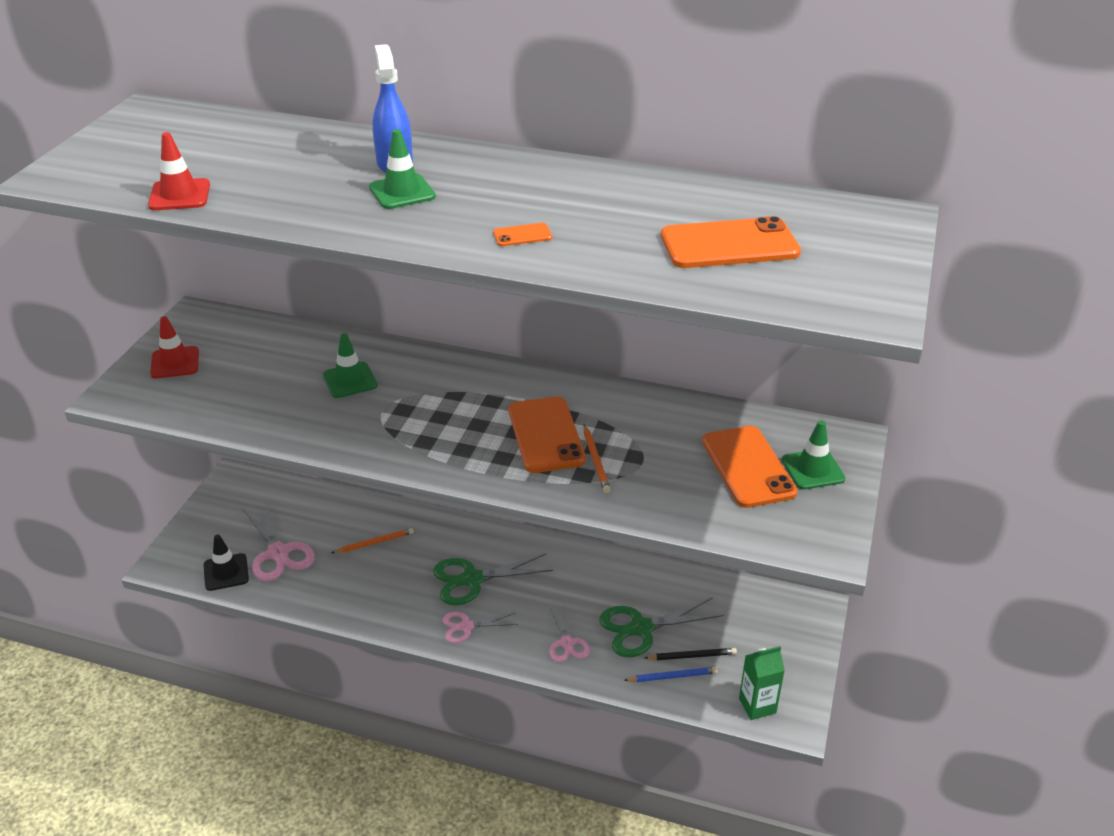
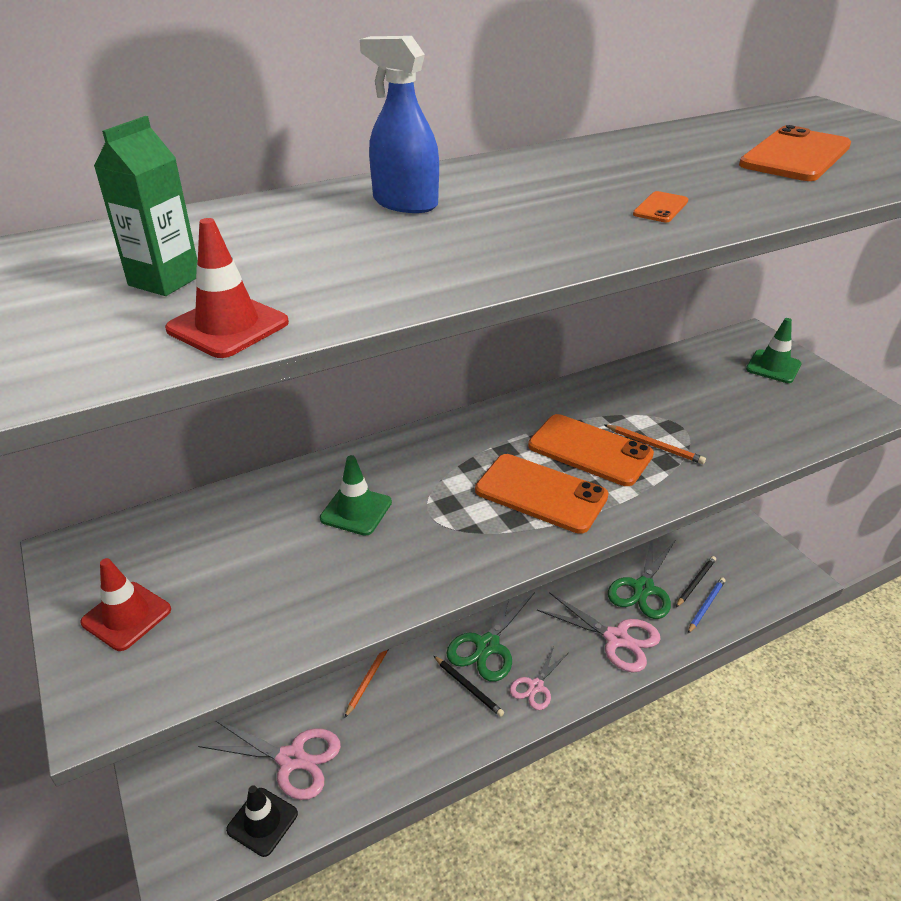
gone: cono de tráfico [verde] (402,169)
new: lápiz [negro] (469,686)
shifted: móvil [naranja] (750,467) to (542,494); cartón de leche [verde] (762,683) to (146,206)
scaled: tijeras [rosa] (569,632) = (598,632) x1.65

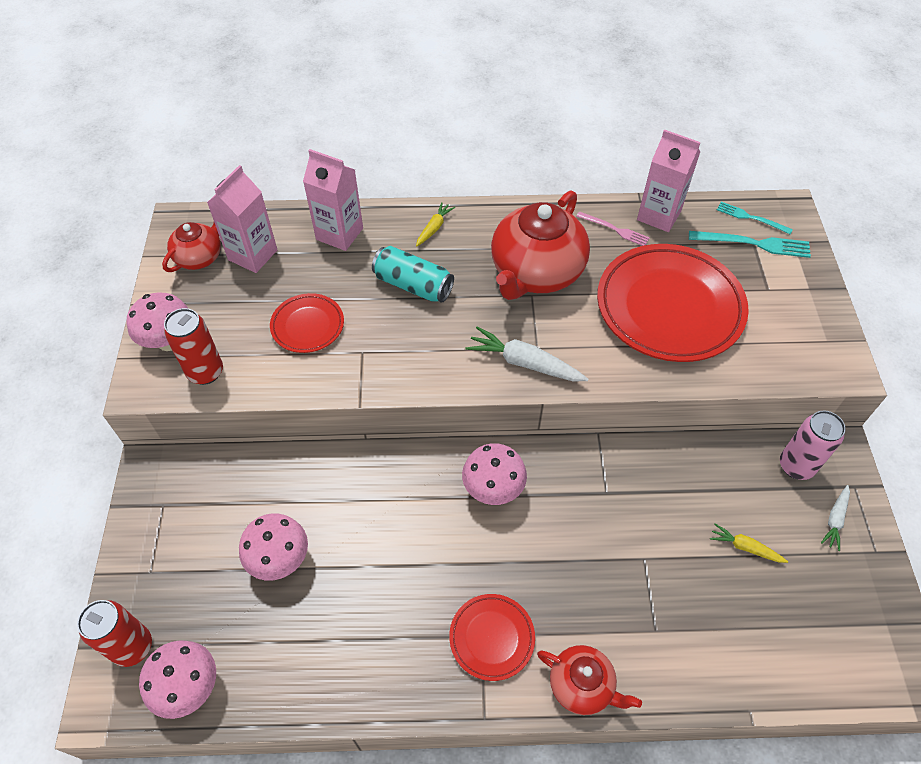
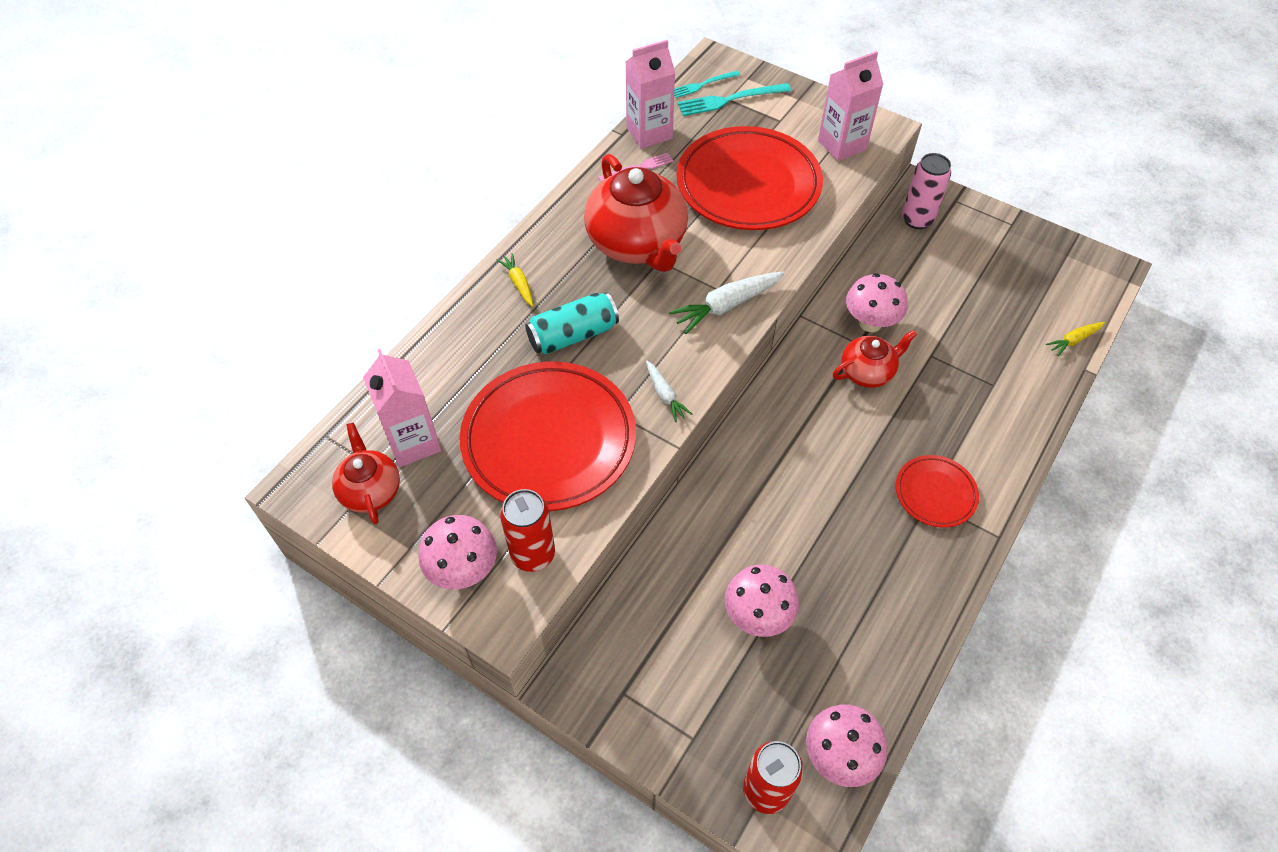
shifted: cartón de leche [rosa] (333,200) to (851,106); seta [rosa] (494,474) to (877,302); tetera [rojo] (589,680) to (875,359); zanahoria [amarillo] (749,543) to (1075,339); zanahoria [blanco] (835,518) to (669,391)
rotated: tenedor [turquesa] (750,244) = (734,99) 150 degrees counterclockwise
scaled: plato [rojo] (307,323) = (548,436) x2.04

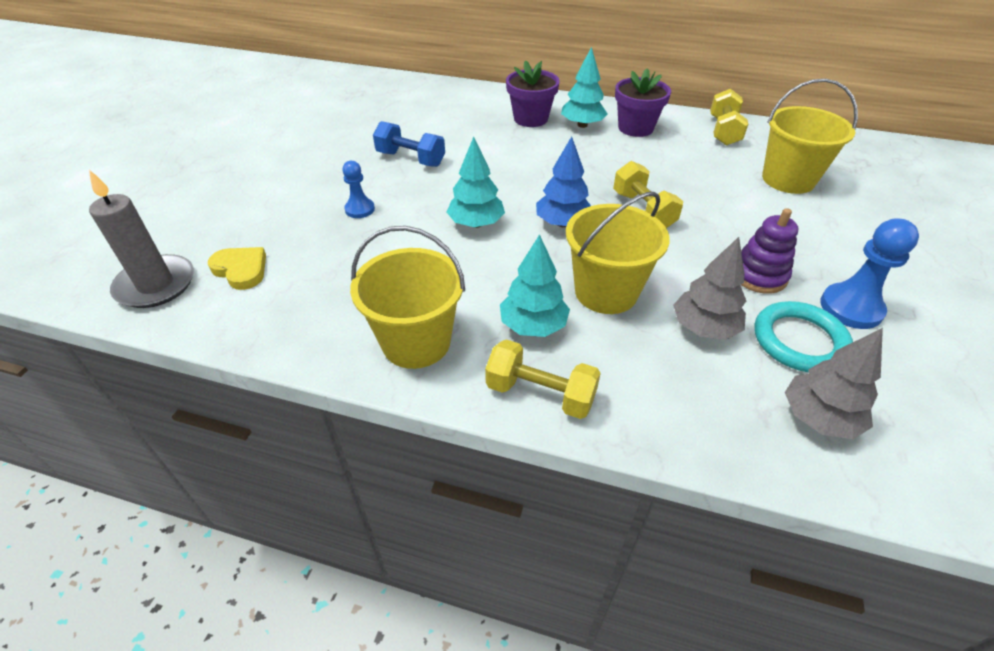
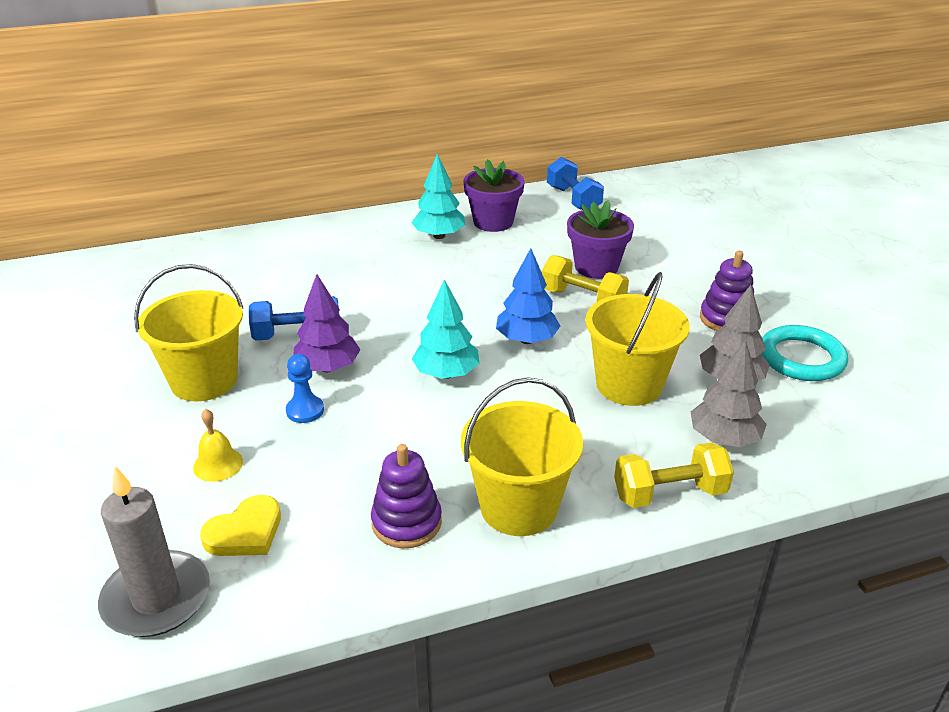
gone: árbol [turquesa] (535,285); peón [azul] (869,273)
new: campana [amarillo] (218,445); árbol [morado] (327,323); juguete apilable [morado] (406,496)
shifted: maceta [morado] (533,93) to (600,239); balde [amarillo] (810,136) to (188,332); árbol [gris] (834,383) to (729,393)
repainted: mancuerna [amarillo] (729,117) to mancuerna [azul] (575,183)
rotated: corazón [amarillo] (237,268) = (240,525) 135 degrees clockwise

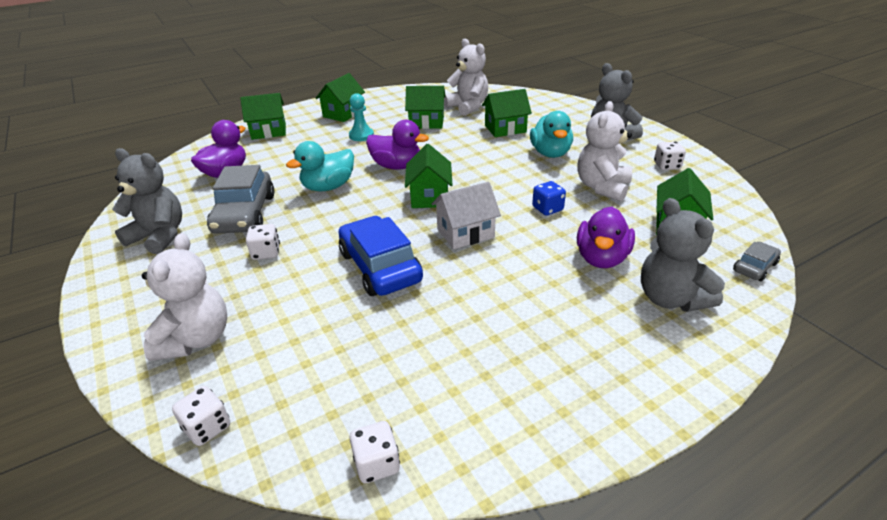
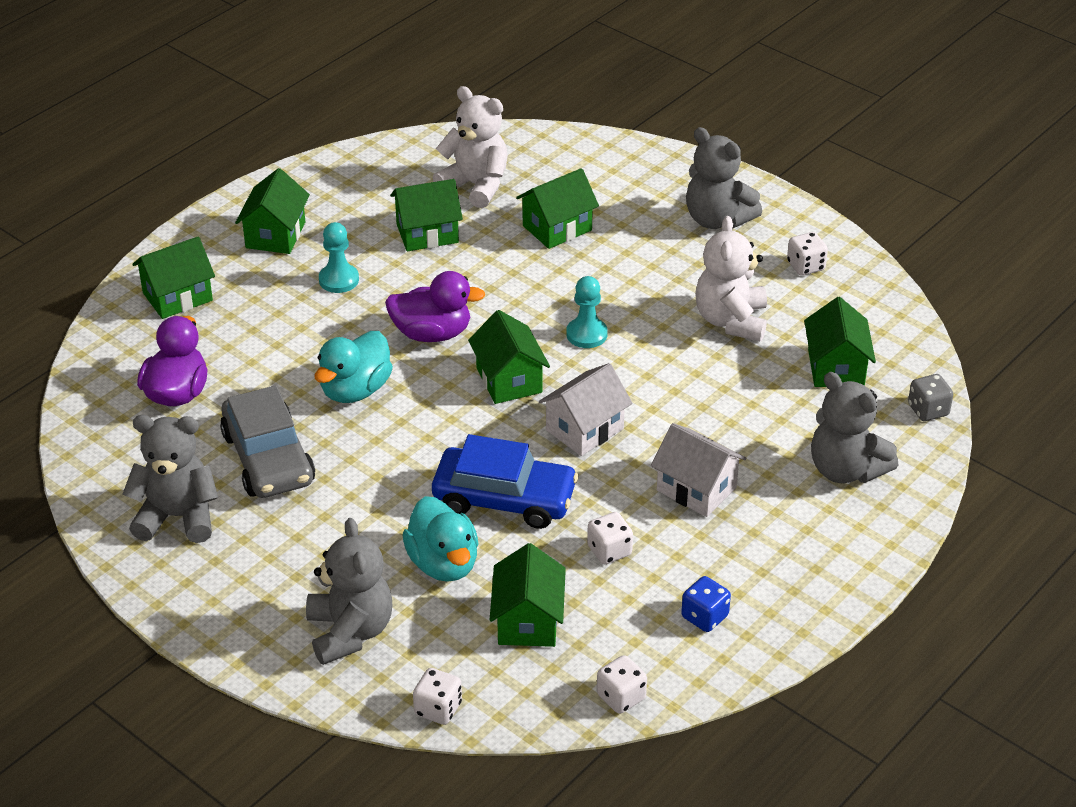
gone: pato [morado] (606,237)
new: casa [verde] (528,595); peón [turquesa] (587,312); casa [blanco] (698,470)
shifted: dado [blanco] (263,242) to (610,538); pato [turquesa] (551,134) to (440,539); dado [azul] (549,198) to (706,604)
swapped: coche [gris] (757,261) to dado [gris] (930,397)
repainted: osito [blanco] (184,297) to osito [gris] (349,591)
rotated: coche [azul] (381,256) = (505,481) 150 degrees clockwise

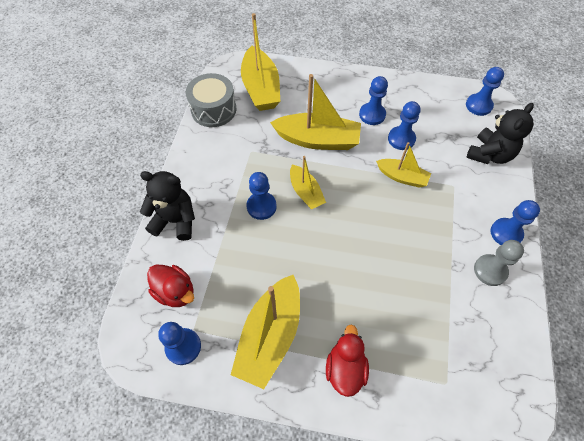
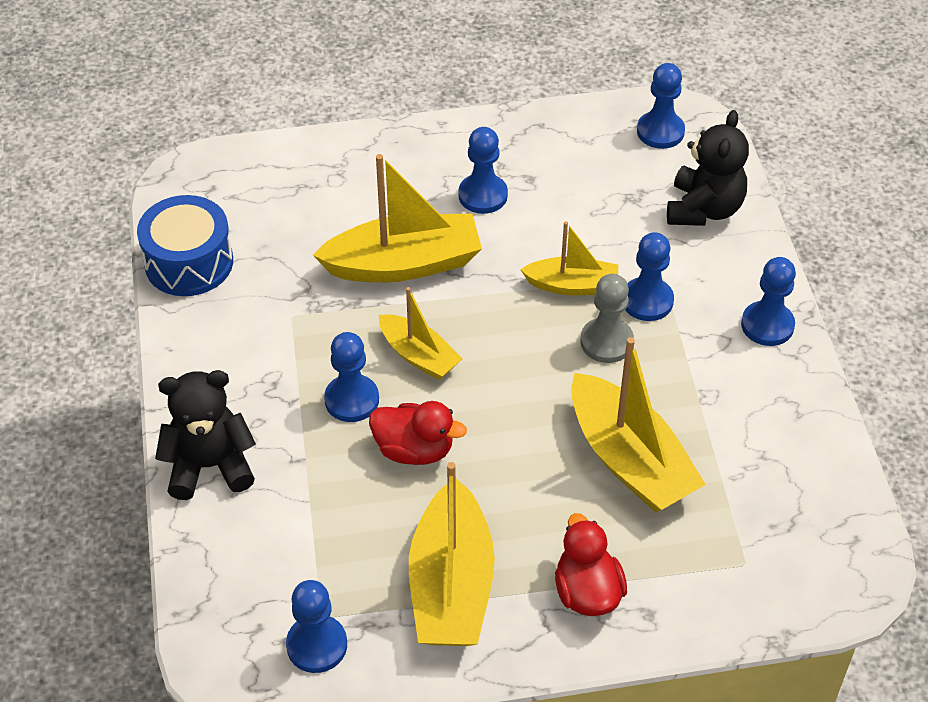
shifted: pato [rojo] (170,286) to (418,433); barco [amarillo] (260,62) to (638,424); peón [azul] (404,125) to (649,276); peón [gris] (499,263) to (607,318)
repainted: tambor [gris] (211,100) to tambor [azul] (185,245)

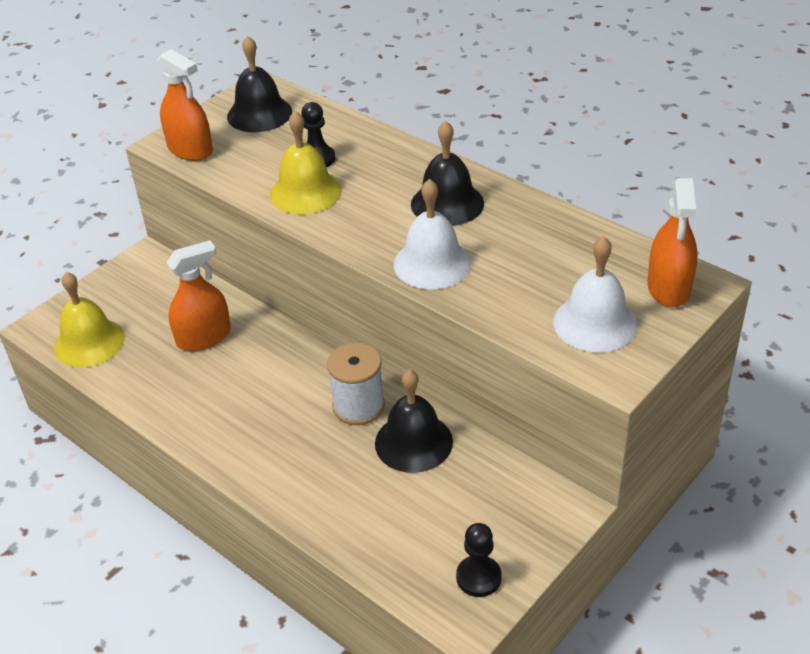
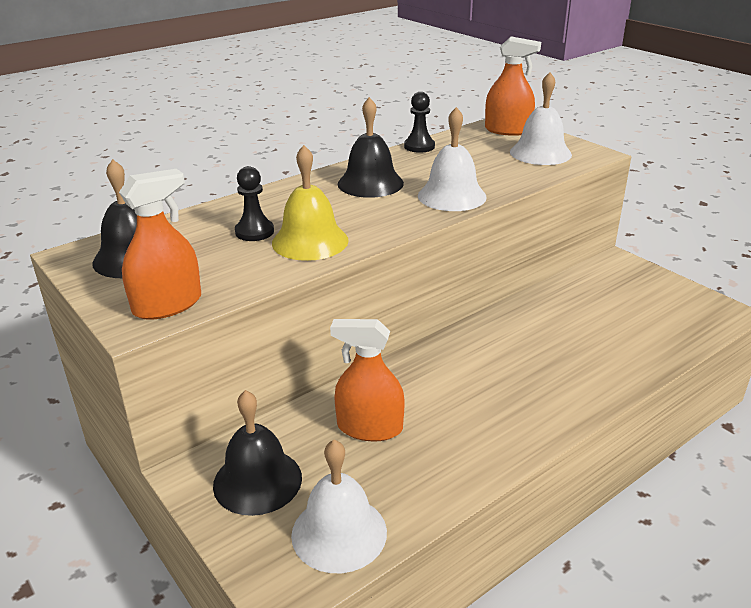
gone: carrete [blanco] (356,384)
shifted: campana [negro] (414,421) to (257,453); peón [negro] (479,560) to (419,122)
repainted: campana [amarillo] (89,319) to campana [blanco] (339,506)
rotated: pulverizador [naranja] (198,295) = (367,380) 60 degrees counterclockwise

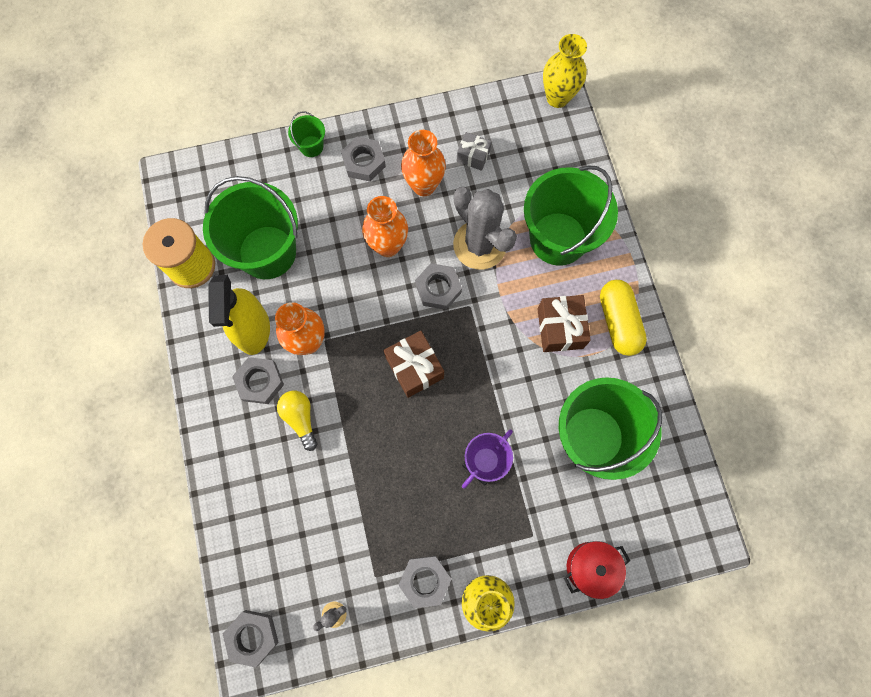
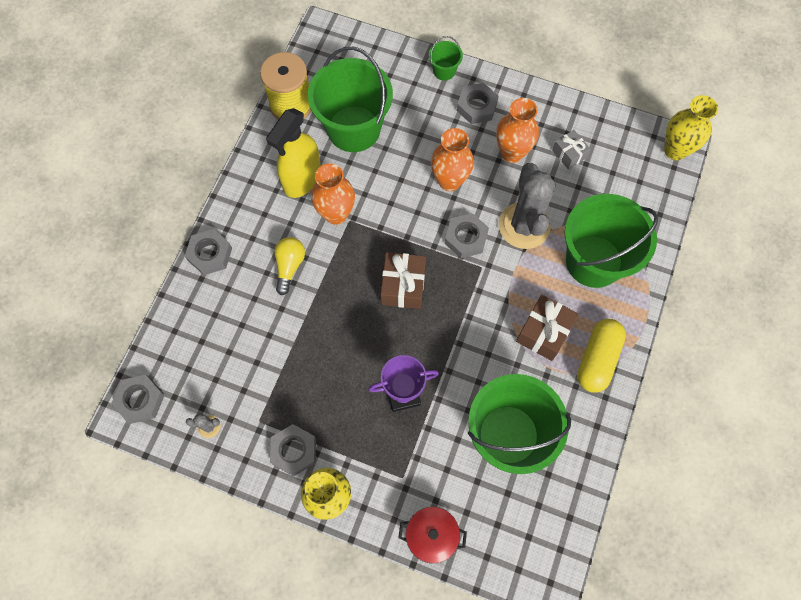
shifted: tuerca [gris] (258,380) to (208,252)

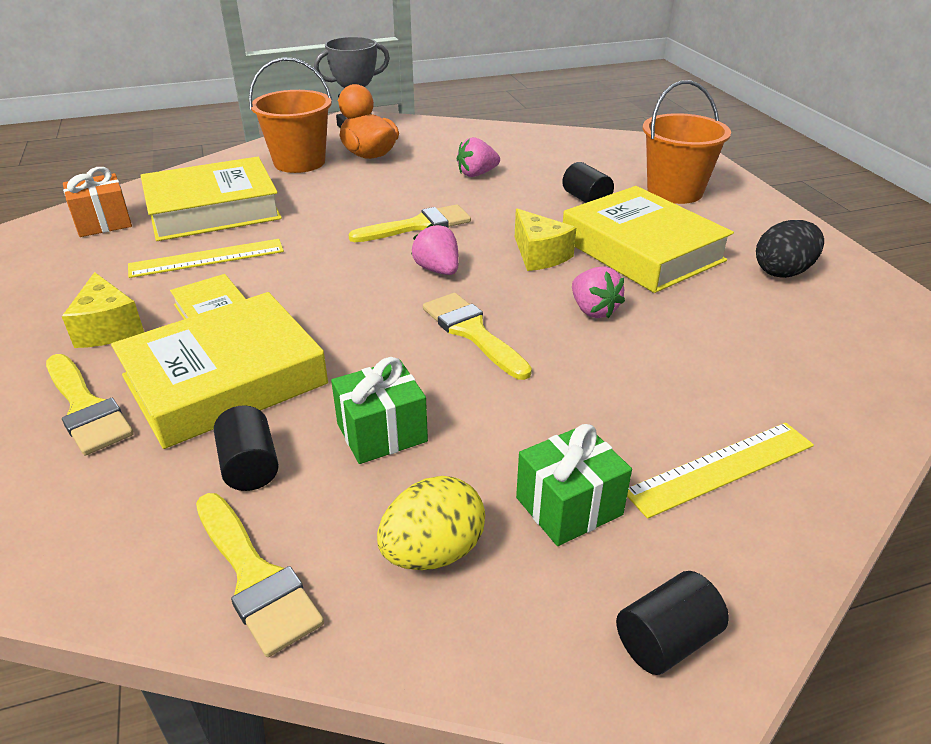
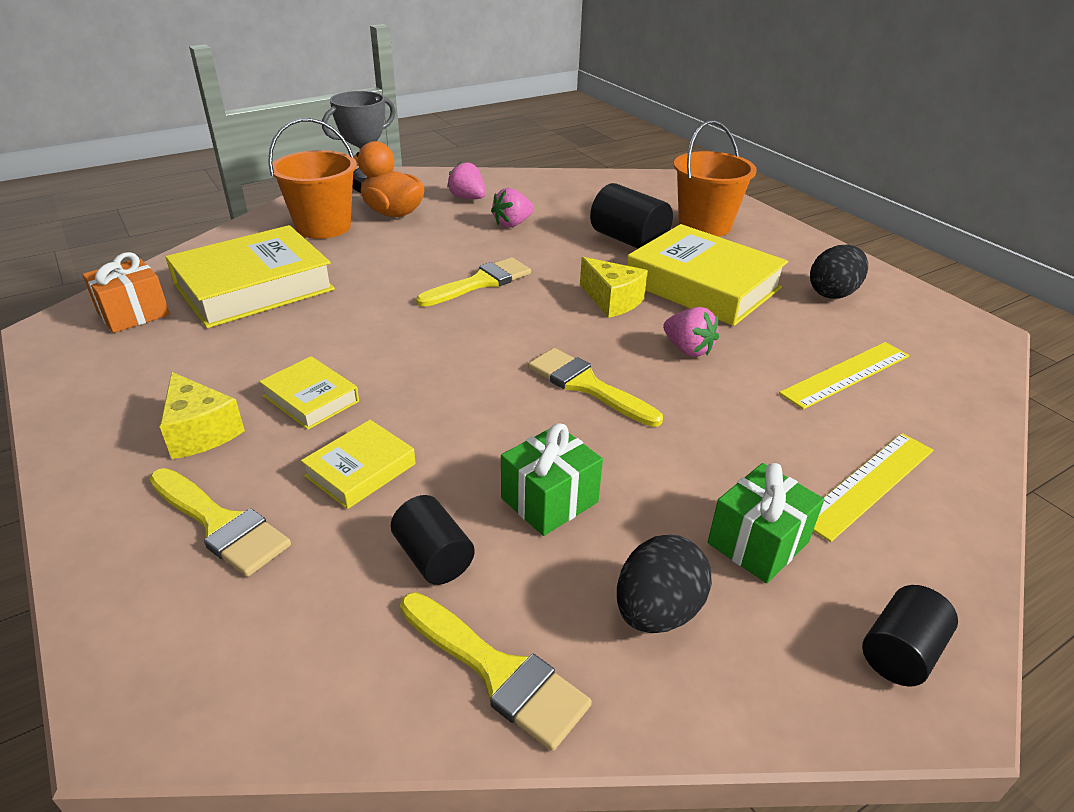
shifted: regla [amarillo] (206,258) to (844,375); fresa [rosa] (435,249) to (466,180)
repainted: huevo [amarillo] (431,523) to huevo [negro] (664,584)
scaled: libro [amarillo] (219,370) = (358,464) x0.49; cilindro [negro] (588,182) = (631,216) x1.59

